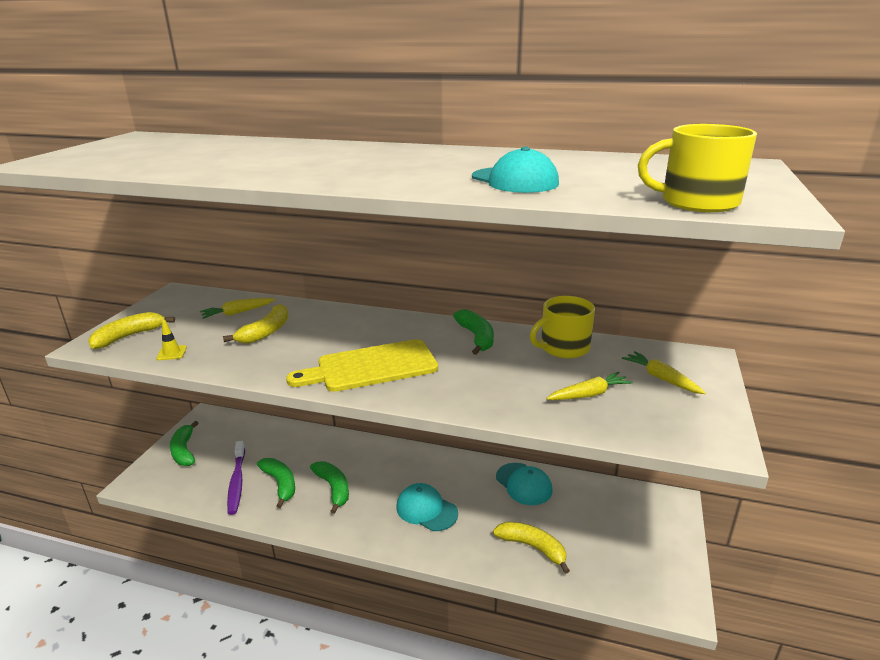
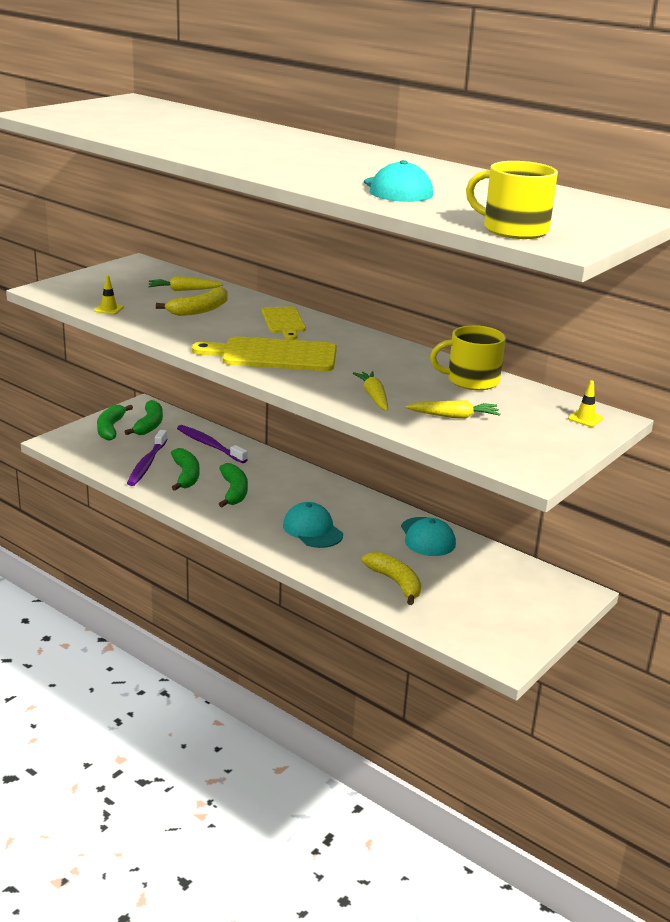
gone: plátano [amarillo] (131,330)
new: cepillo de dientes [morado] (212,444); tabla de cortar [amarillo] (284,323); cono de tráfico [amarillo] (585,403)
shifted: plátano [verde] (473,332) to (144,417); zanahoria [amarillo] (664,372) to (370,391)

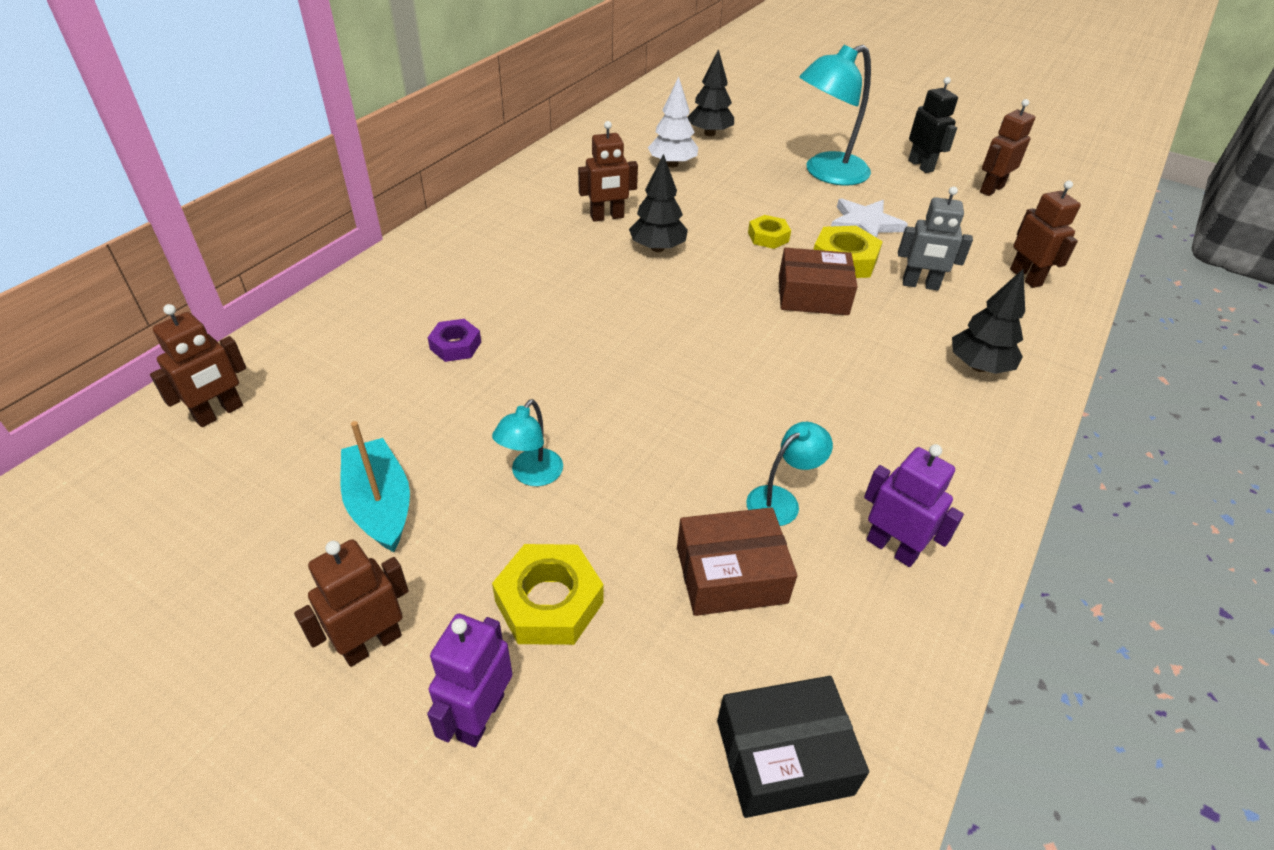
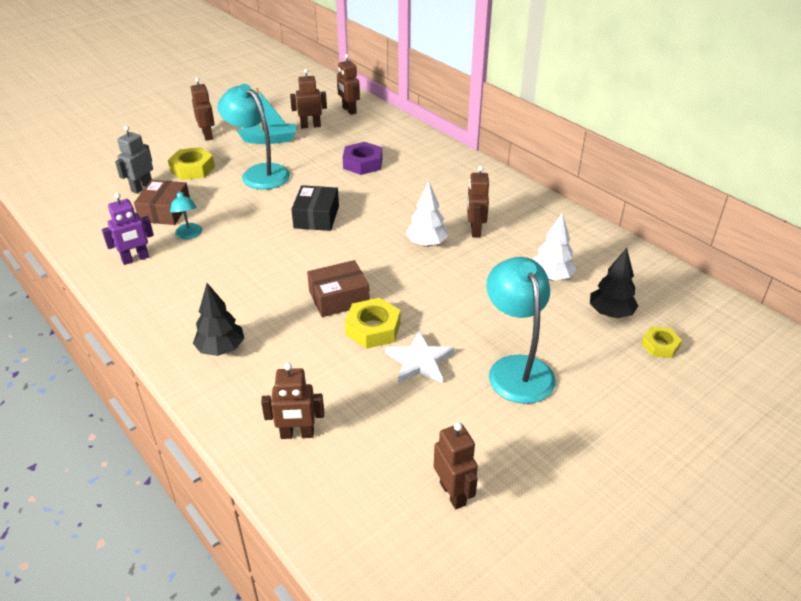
gone: robot [morado] (470,680); robot [negro] (933,125)
new: robot [marrón] (308,99)
shifted: caja [negro] (793,747) to (315,208); tuerca [amarillo] (769,232) to (661,342); robot [gris] (935,238) to (134,160)
repainted: árbol [negro] (658,203) to árbol [blanco] (427,214)
rotated: caja [marrón] (818,281) = (338,288) 45 degrees clockwise
scaled: tuerca [morado] (454,340) = (362,158) x1.58; lámpara [turquesa] (527,442) = (253,137) x1.98

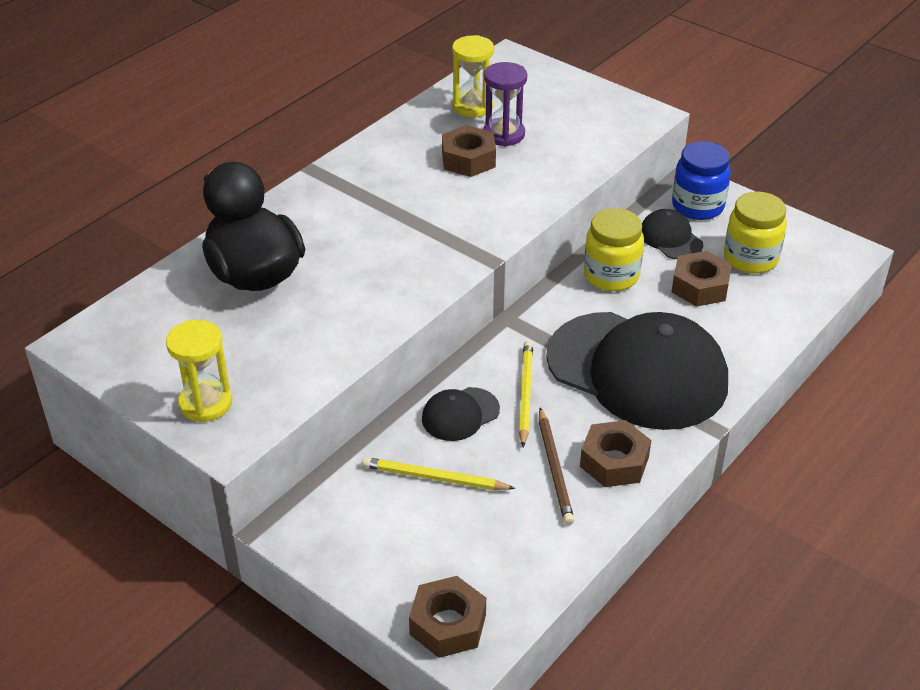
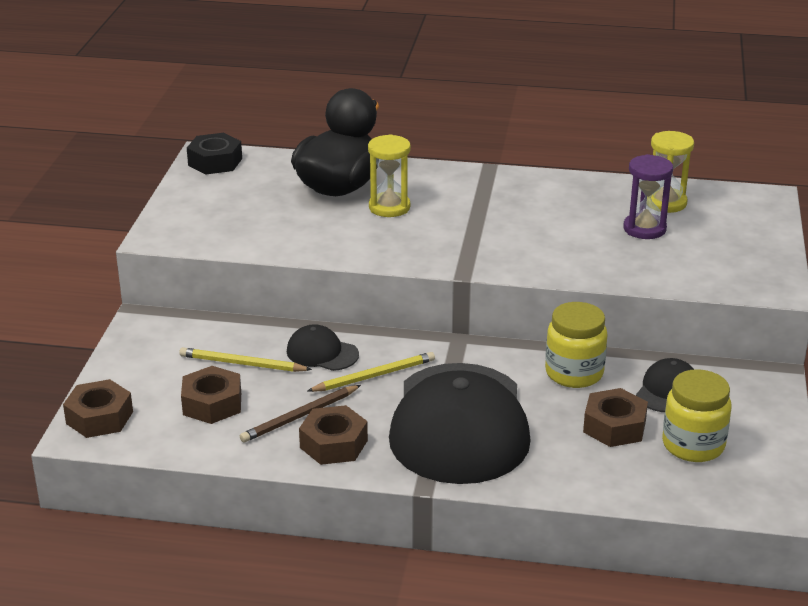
gone: tarro [azul] (701,180)
new: tuerca [negro] (214,153)
shifted: reloj de arena [amarillo] (199,371) to (389,175); tuerca [marrón] (469,151) to (211,395)
rotated: lápiz [amarillo] (438,473) = (245,359) 60 degrees counterclockwise

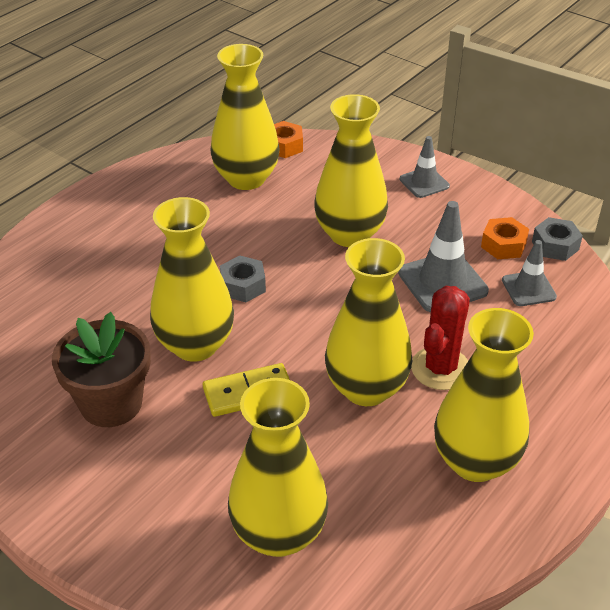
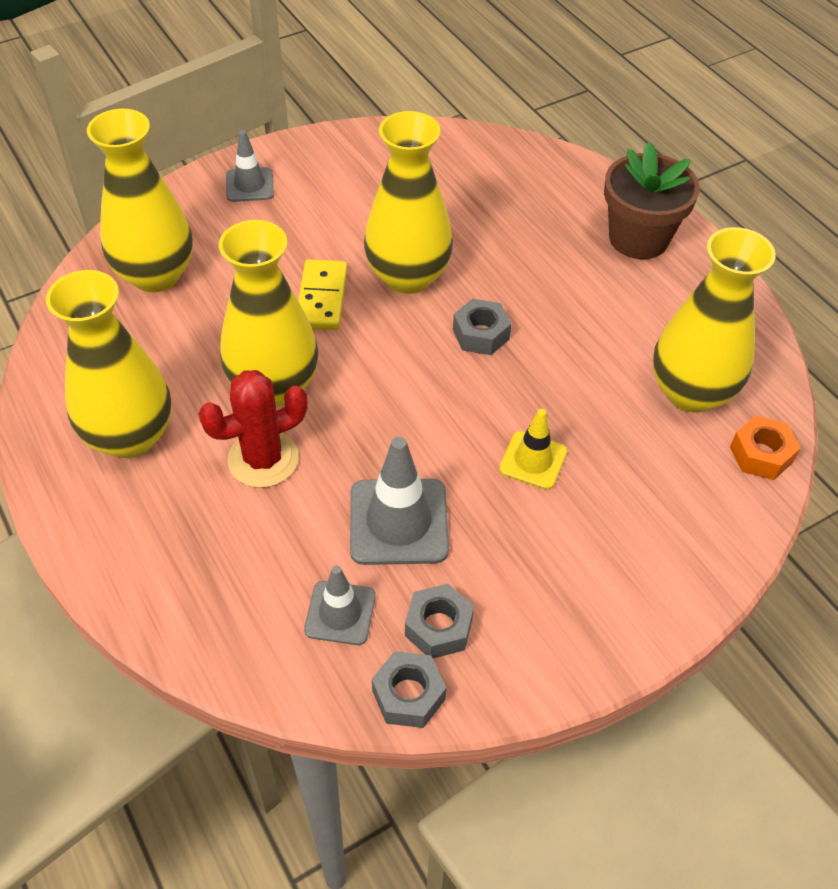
shifted: maceta [marrón] (101,369) to (652,200); cono de tráfico [gris] (425,167) to (250,166)
swapped: florero [amarillo] (351,170) to cono de tráfico [amarillo] (533,449)
repainted: tuerca [naranja] (505,238) to tuerca [gris] (439,621)
rotated: cactus [rojo] (440,338) = (253,429) 75 degrees counterclockwise

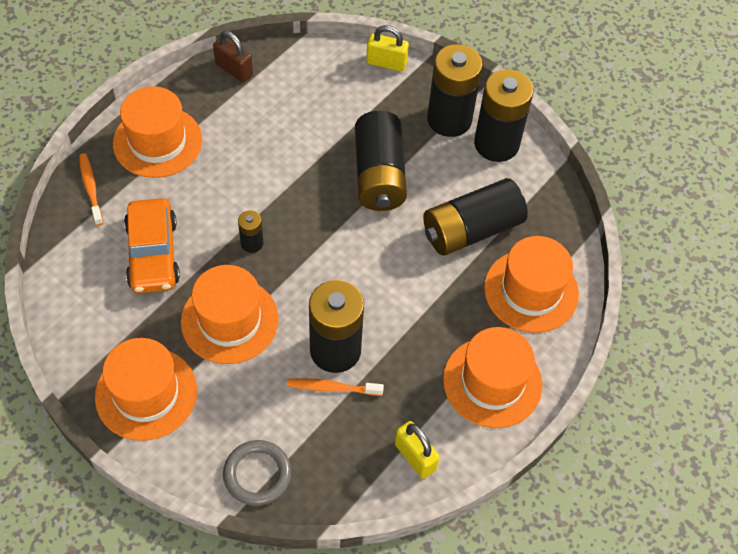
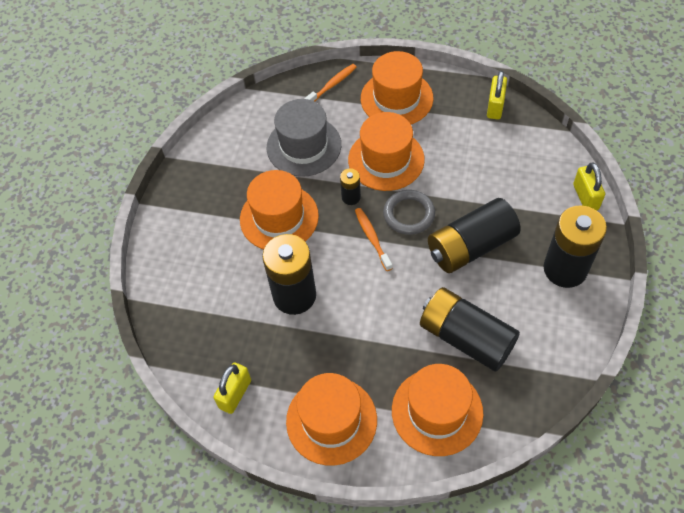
gone: pila [negro] (503,115)
shifted: sombrero [naranja] (146,389) to (386,151); anillo [gris] (257,473) to (409,212); cepillo de dientes [naranja] (335,387) to (374,239)
swapped: coche [naranja] (152,245) to sombrero [gris] (304,138)
repainted: candado [marrón] (233,57) to candado [amarillo] (497,95)

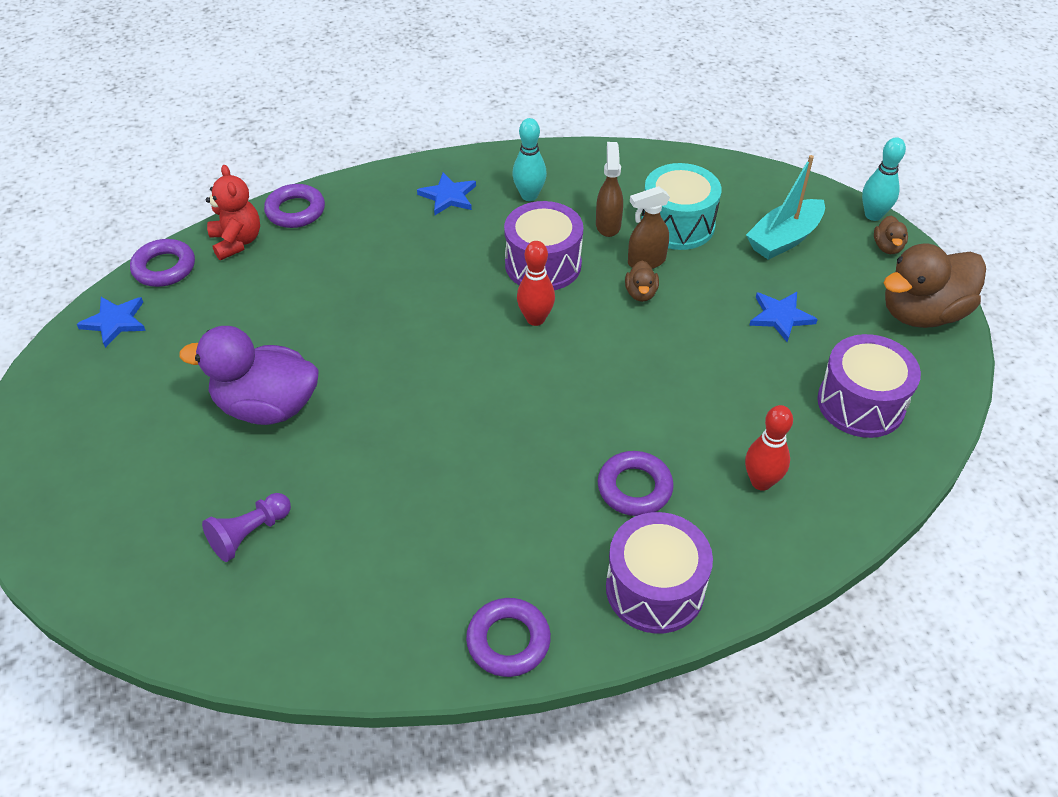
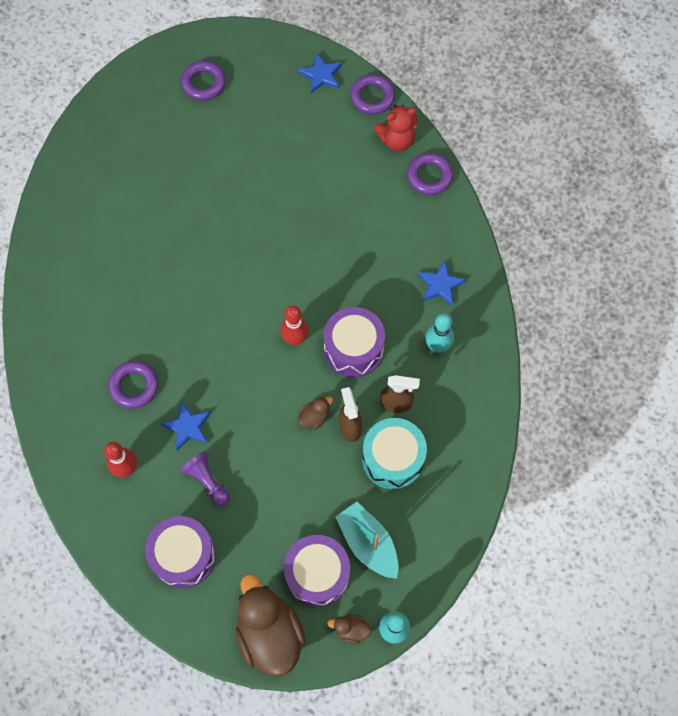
gone: pato [morado] (249,375)
shifted: peón [morado] (246,527) to (205,479); anillo [morado] (508,637) to (203,80); tambor [morado] (659,573) to (317,571); estrella [azul] (783,317) to (186,425)
rotated: pato [marrón] (642,281) = (315,413) 135 degrees clockwise

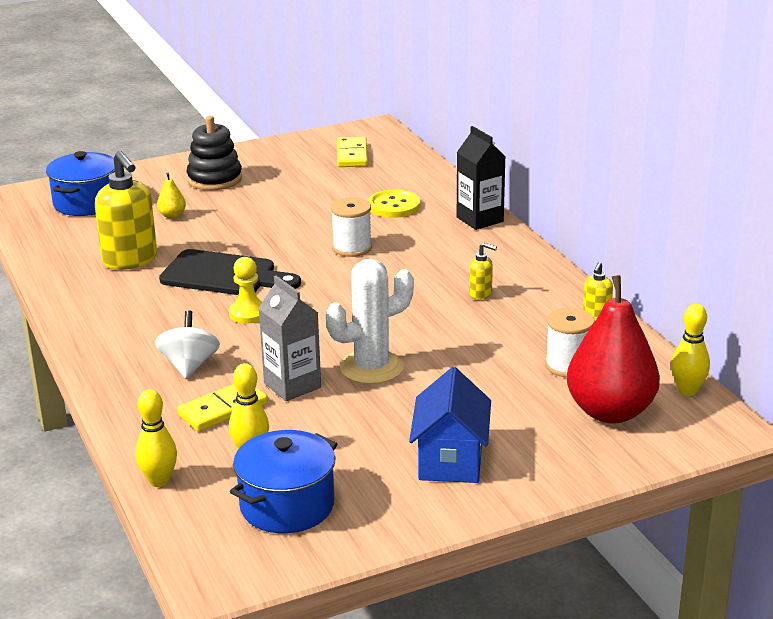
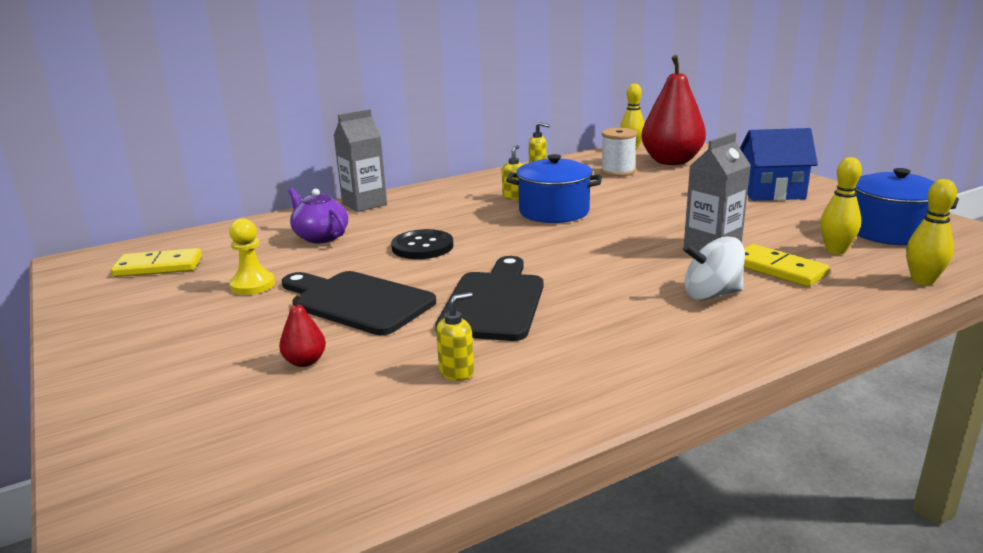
gone: juguete apilable [negro] (214,153); cactus [blanco] (370,321)
new: tabla de cortar [negro] (359,303)
shifted: olla [azul] (80,183) to (554,188); peón [amarillo] (245,290) to (252,256)
swapped: carrete [blanco] (351,227) to botón [negro] (422,244); botón [amarillo] (394,203) to tetera [morado] (318,215)
repainted: pera [amarillo] (171,195) to pera [rojo] (302,330); cartón de leche [negro] (481,178) to cartón de leche [gris] (360,160)
scaled: dispensador de jabón [amarillo] (126,210) = (455,336) x0.46

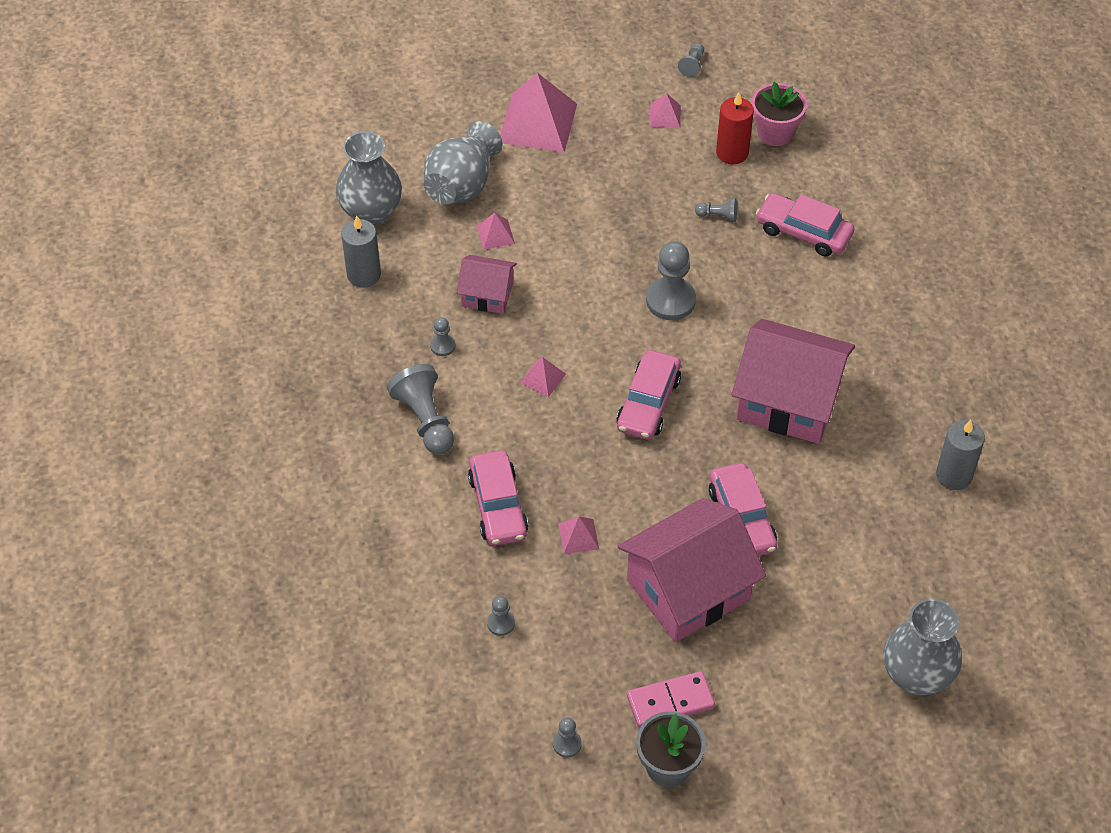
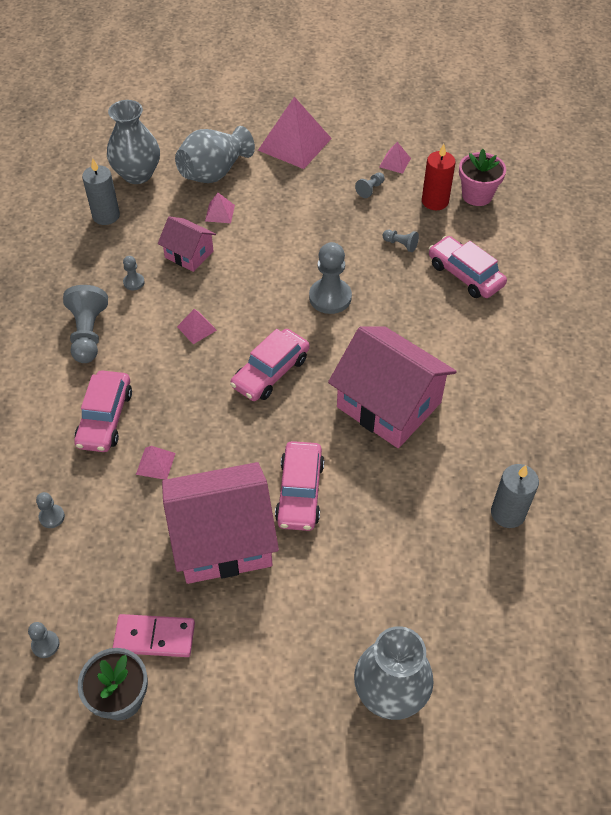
shifted: peón [gris] (691,60) to (370,185)

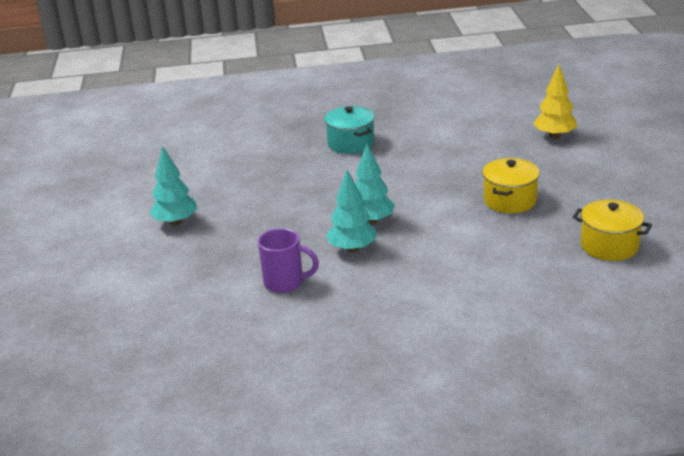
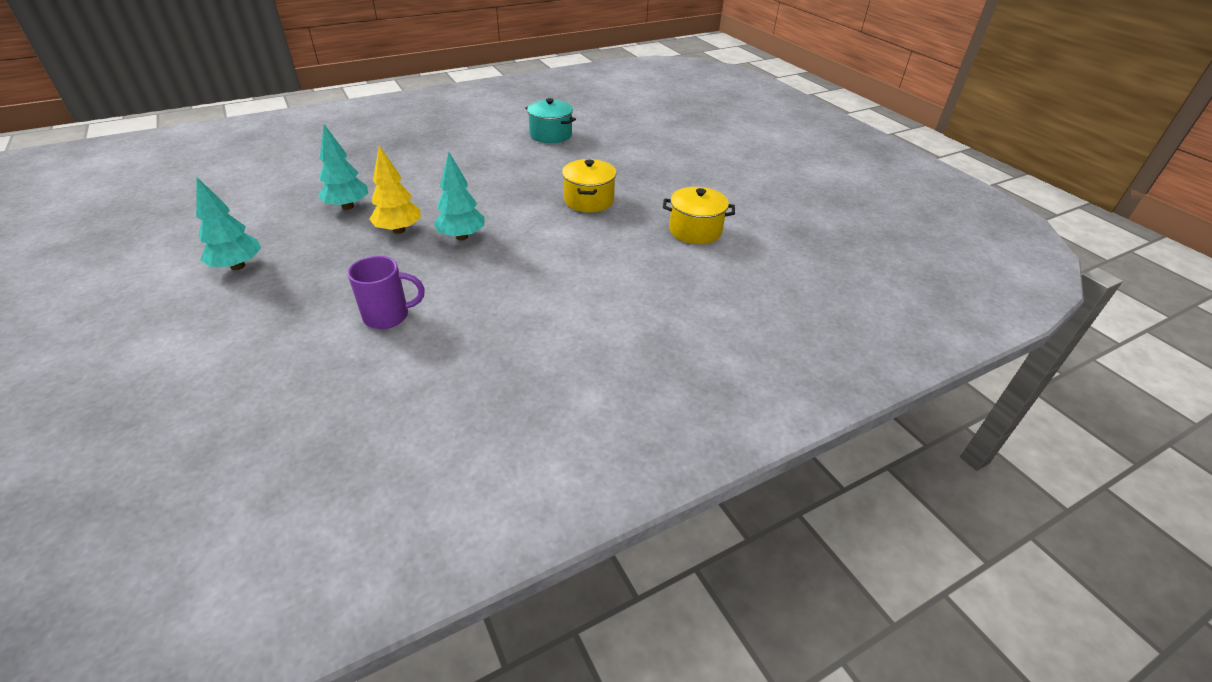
shifted: olla [turquesa] (349,130) to (550,120); árbol [turquesa] (351,211) to (343,167); árbol [amarillo] (555,101) to (395,189)

